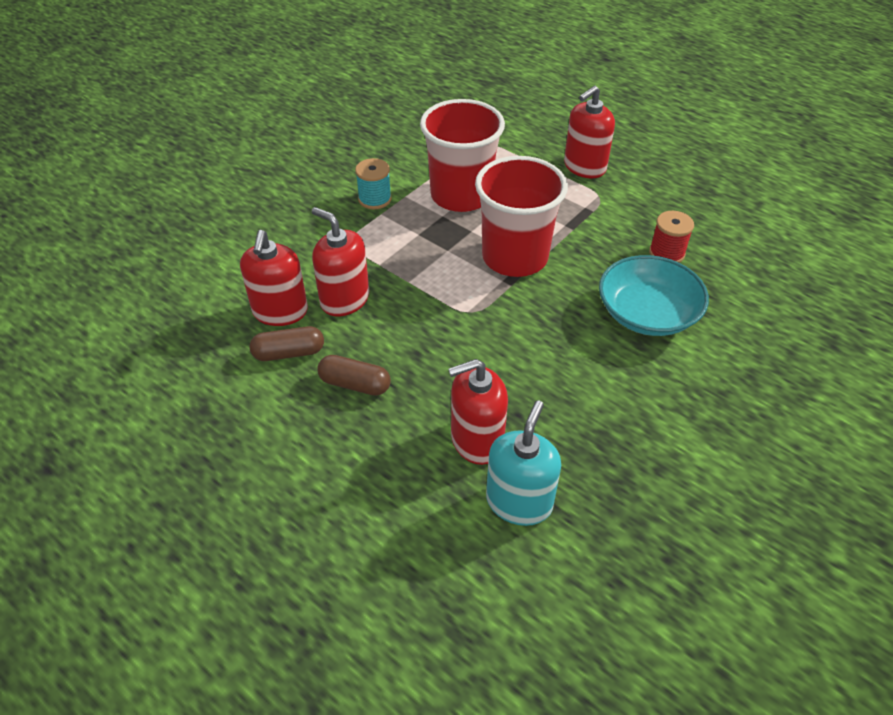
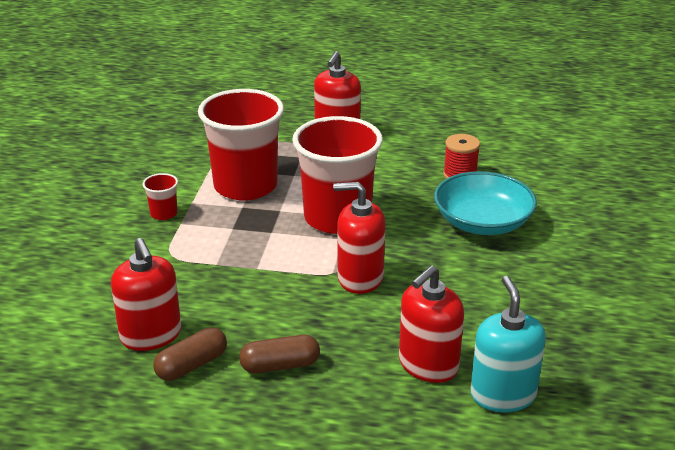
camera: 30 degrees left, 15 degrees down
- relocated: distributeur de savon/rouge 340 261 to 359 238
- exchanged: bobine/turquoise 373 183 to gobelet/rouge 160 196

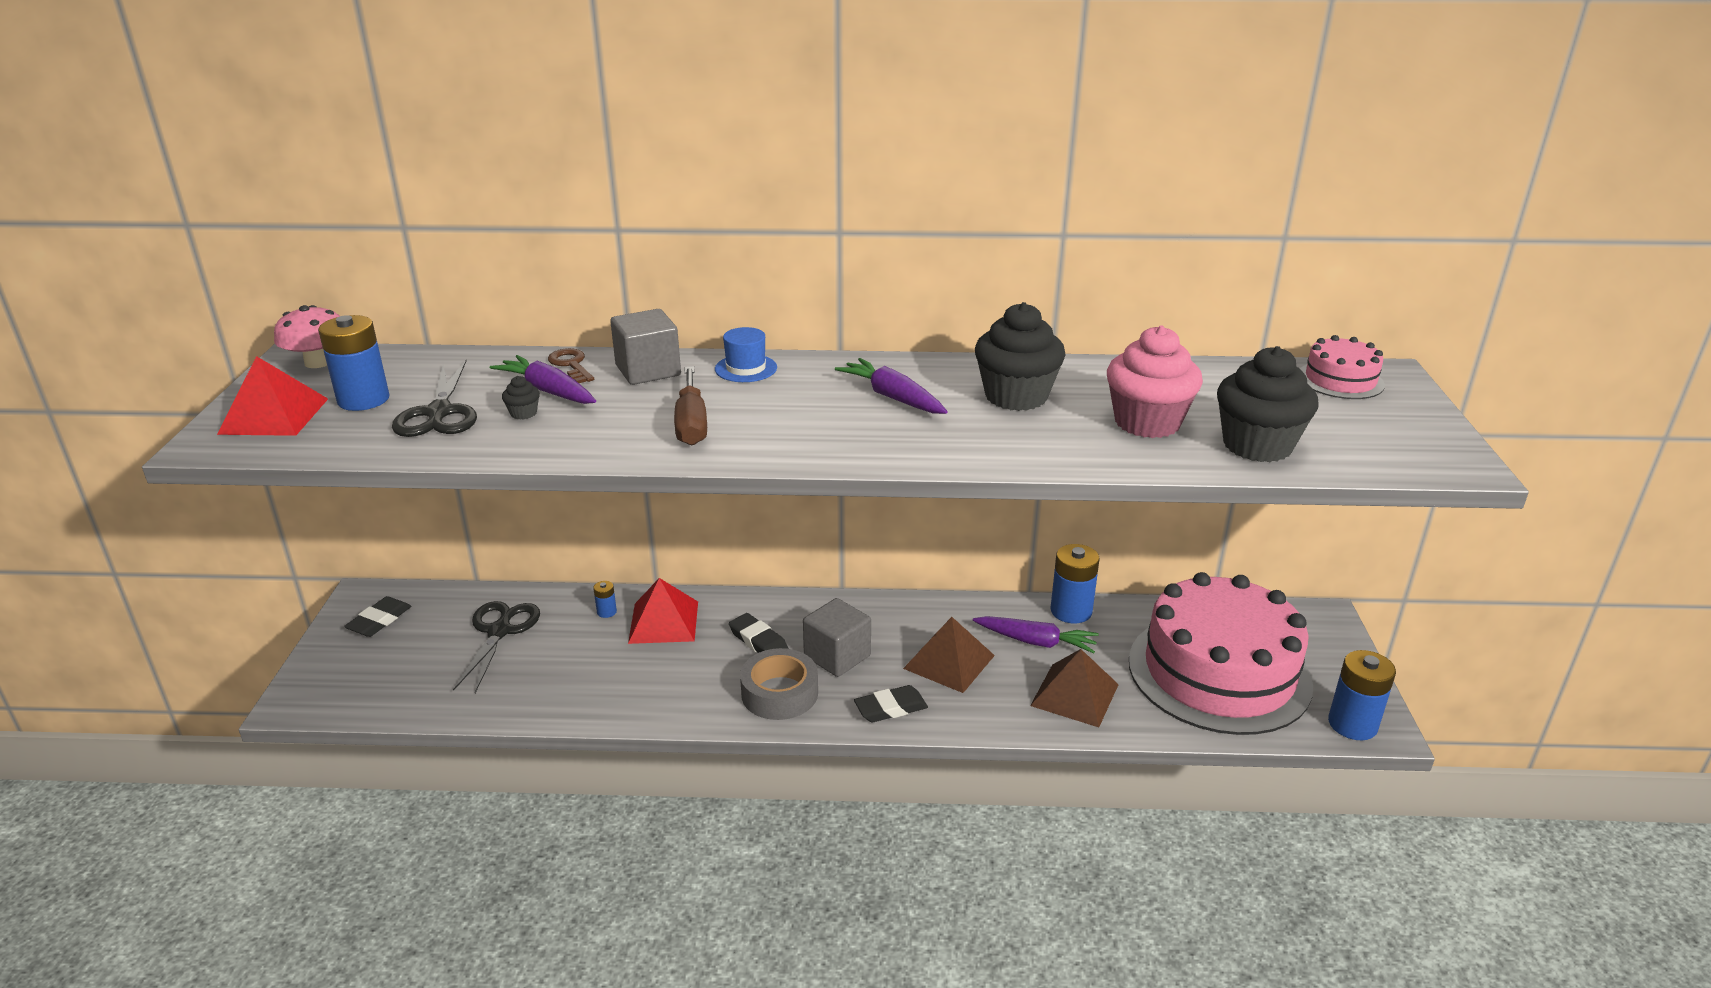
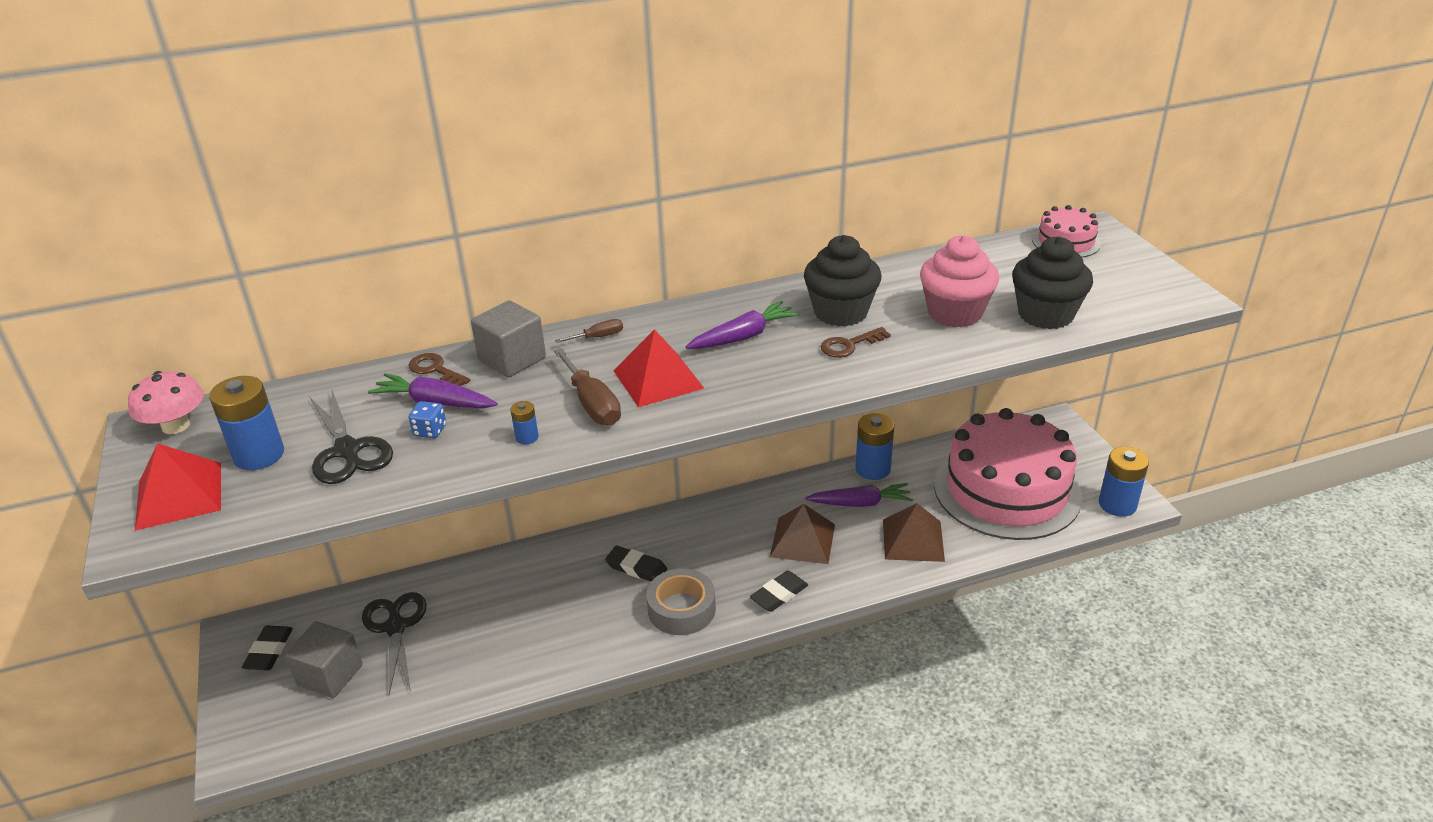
camera: 20 degrees left, 5 degrees up
- exchanged: muffin/noir 521 398 to dé/bleu 427 419
- relocated: pile/bleu 605 599 to 524 423
- relocated: pyramide/rouge 663 611 to 658 368
- exchanged: chapeau/bleu 746 354 to tournevis/marron 589 331
- relocated: cube/gris 837 637 to 323 659
- spun: carotte/violet 891 386 = 743 325 120 degrees clockwise
- appeared: clé/marron 856 342

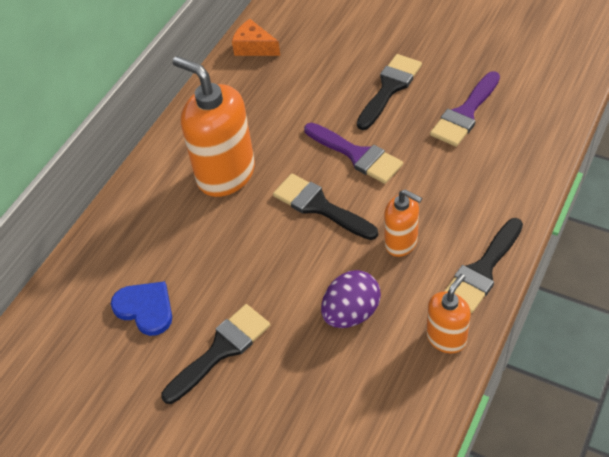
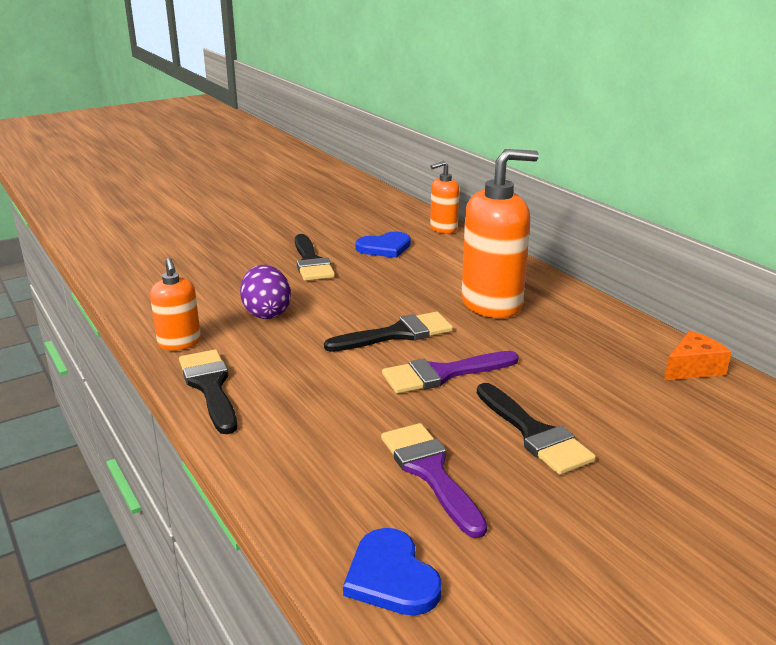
camera: 115 degrees right, 25 degrees down
- relocated: distributeur de savon/orange 403 223 to 444 197
- appeared: cœur/bleu 392 572

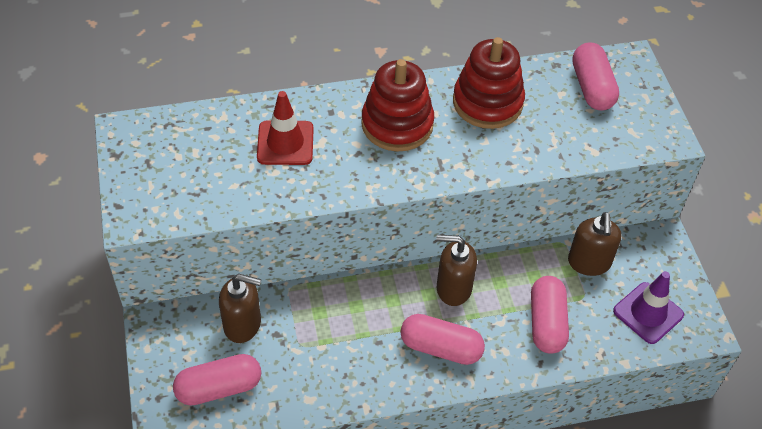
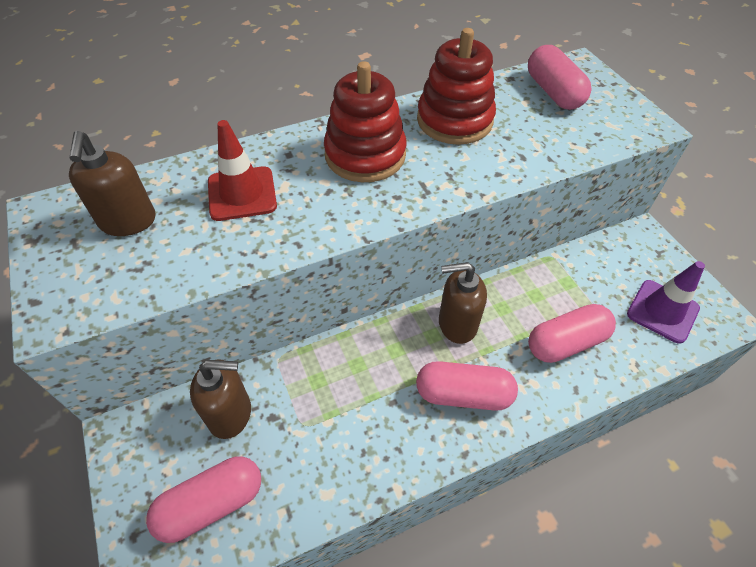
camera: 10 degrees left, 0 degrees up
- spun: gélule/rose 550 315 = 572 333 75 degrees clockwise
- relocated: distributeur de savon/marron 595 244 to 112 183

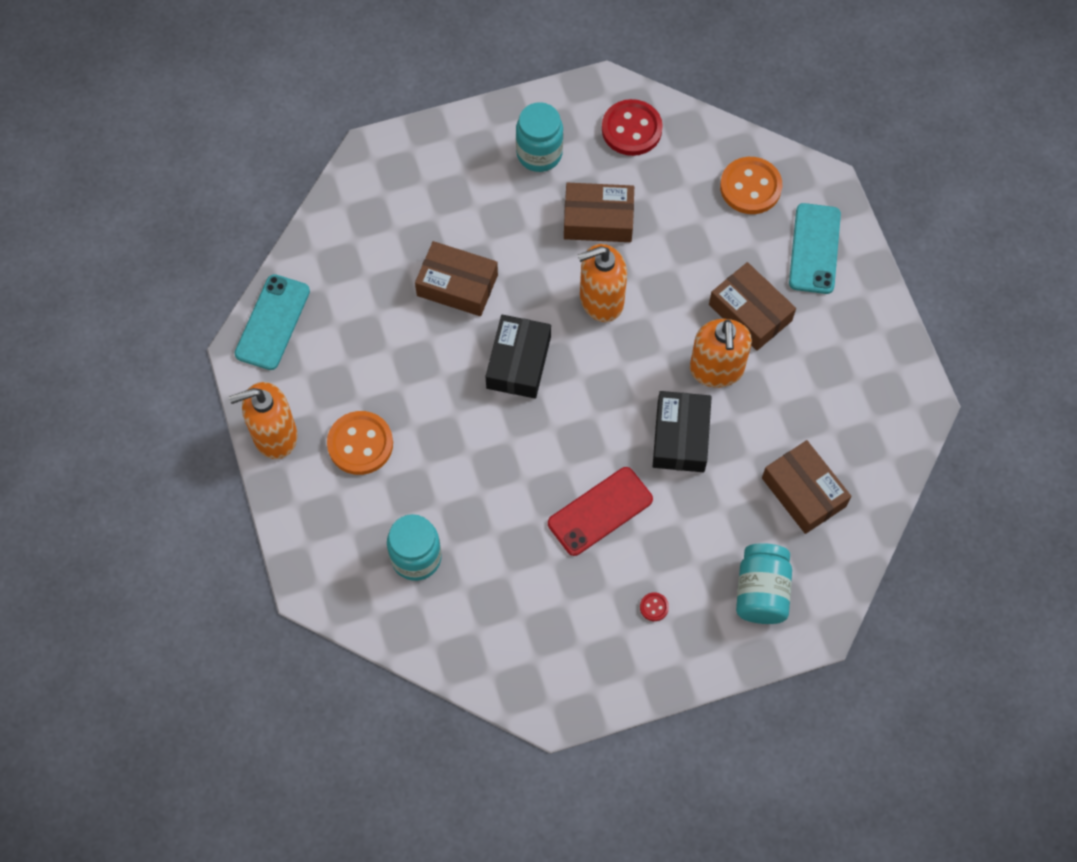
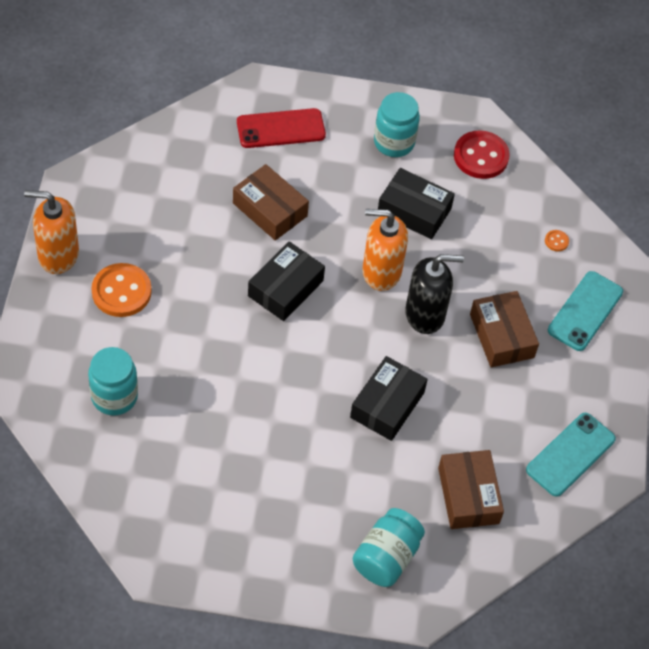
camera: 20 degrees right, 10 degrees down
- relocated: téléphone/turquoise 272 322 to 571 455
- relocated: téléphone/rouge 600 511 to 281 128
- colour: boîte/marron 599 212 to boîte/noir 416 203
- missing: bouton/rouge 654 606
- missing: distributeur de savon/orange 721 353
- size: bouton/orange 751 185 = 557 241 x0.43
- appeared: distributeur de savon/noir 434 294

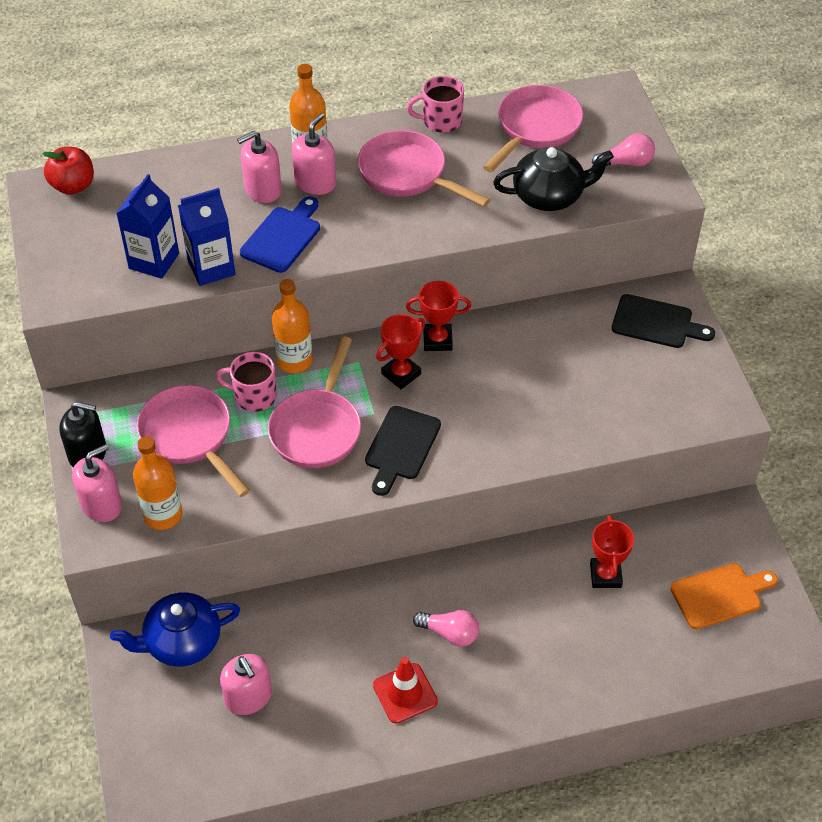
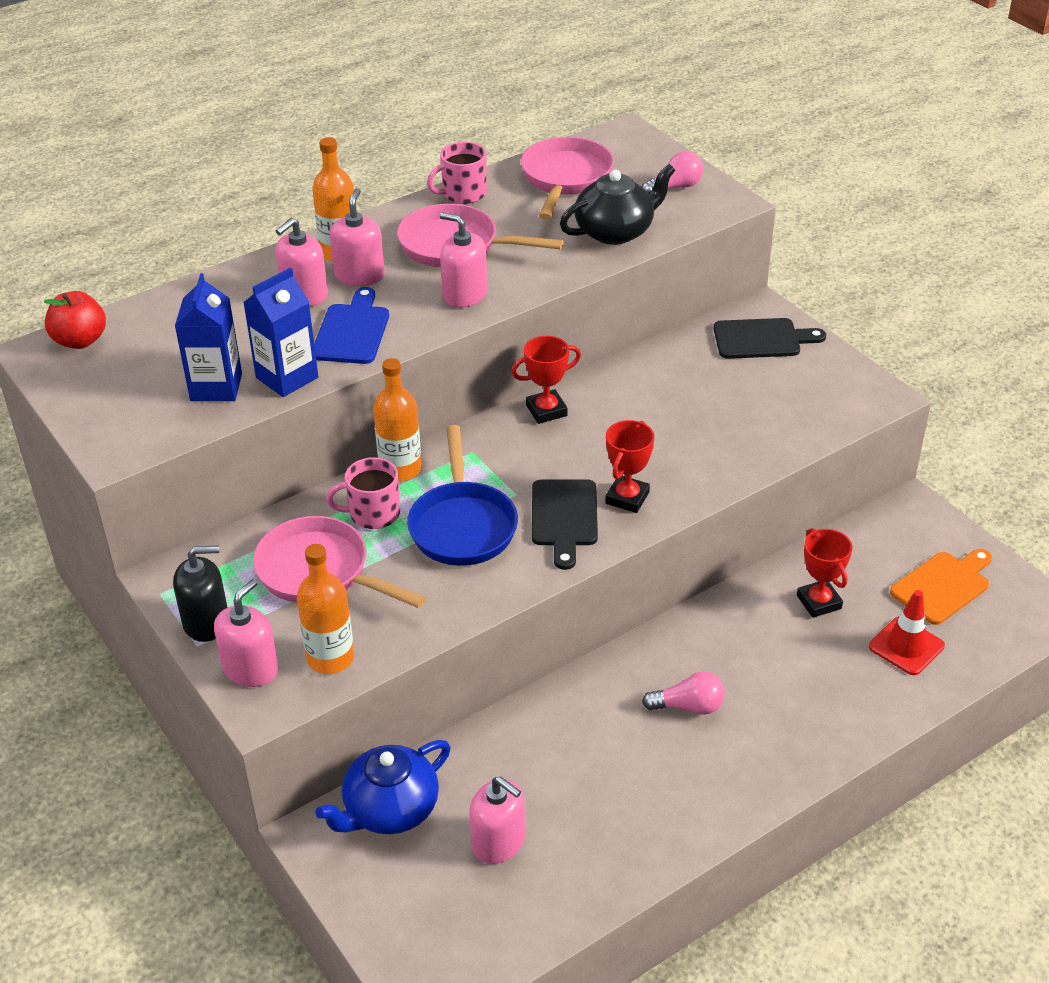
camera: 20 degrees left, 10 degrees down
- colour: poêle/rose 314 402 to poêle/bleu 462 495
- relocated: cône de chantier/rouge 405 690 to 907 632
- relocated: trophée/rouge 400 351 to 629 466
- appeared: distributeur de savon/rose 463 260

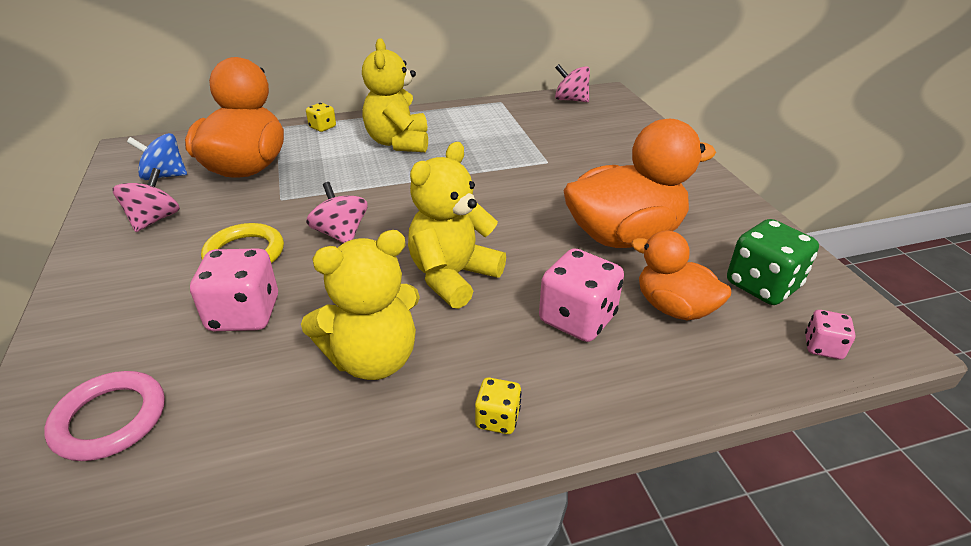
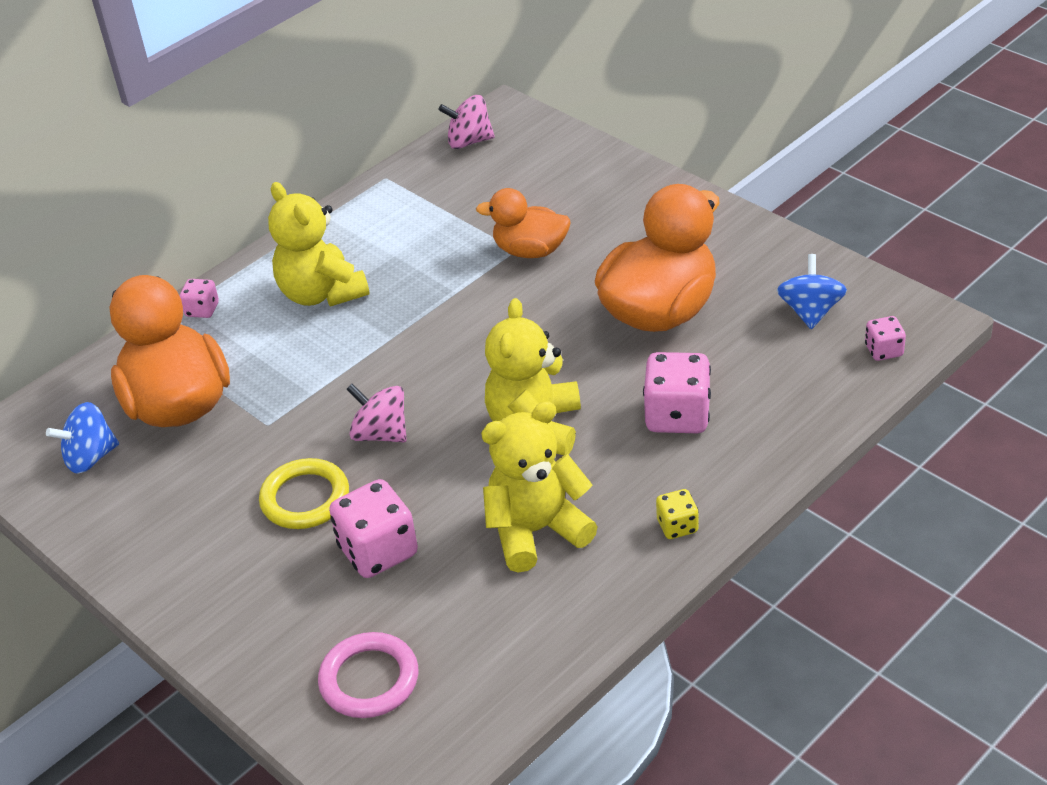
camera: 25 degrees left, 5 degrees up
- missing: toupie/rose 146 200
- spun: ours en peluche/jaune 360 305 = 539 487 150 degrees counterclockwise
- colour: dé/jaune 321 117 to dé/rose 199 298
- relocated: canard/orange 681 275 to 523 223
- exchanged: dé/vert 773 262 to toupie/bleu 812 291

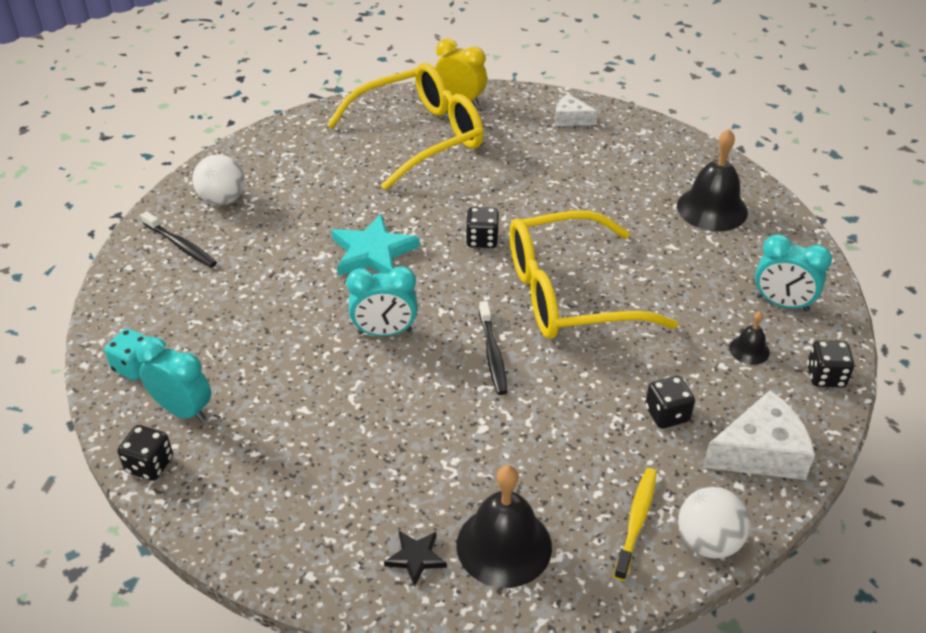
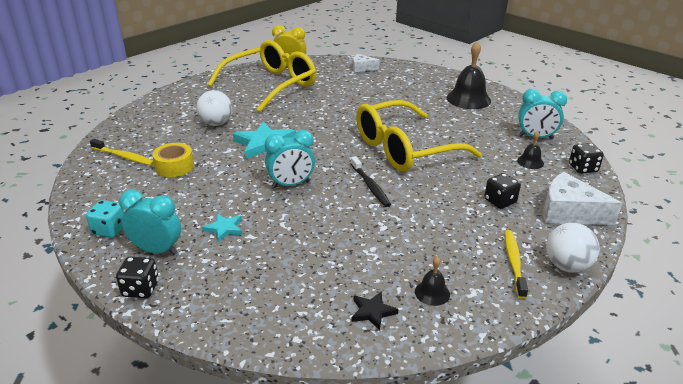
camera: 15 degrees left, 10 degrees down
- colour: brosse à dents/noir 179 239 to brosse à dents/jaune 122 152
- relocated: balle/blanc 219 179 to 214 108
- size: cloche/noir 504 526 = 432 281 x0.49
- missing: dé/noir 482 227
- spun: fromage/blanc 759 435 = 583 198 120 degrees counterclockwise
- appeared: ruban adhésif/jaune 173 160
- appeared: étoile/turquoise 222 227

